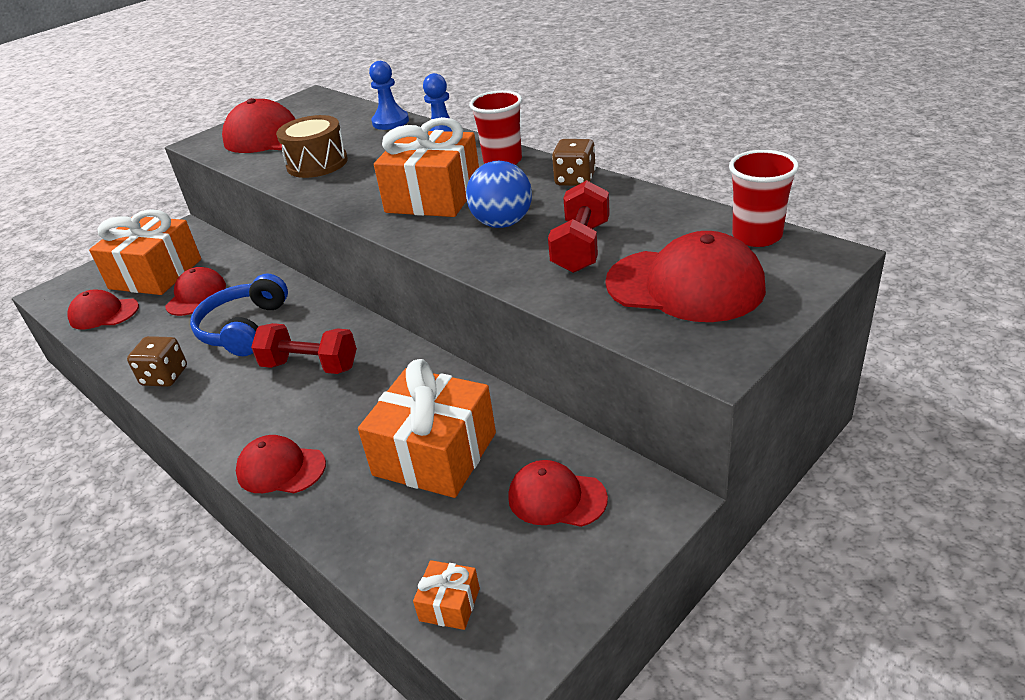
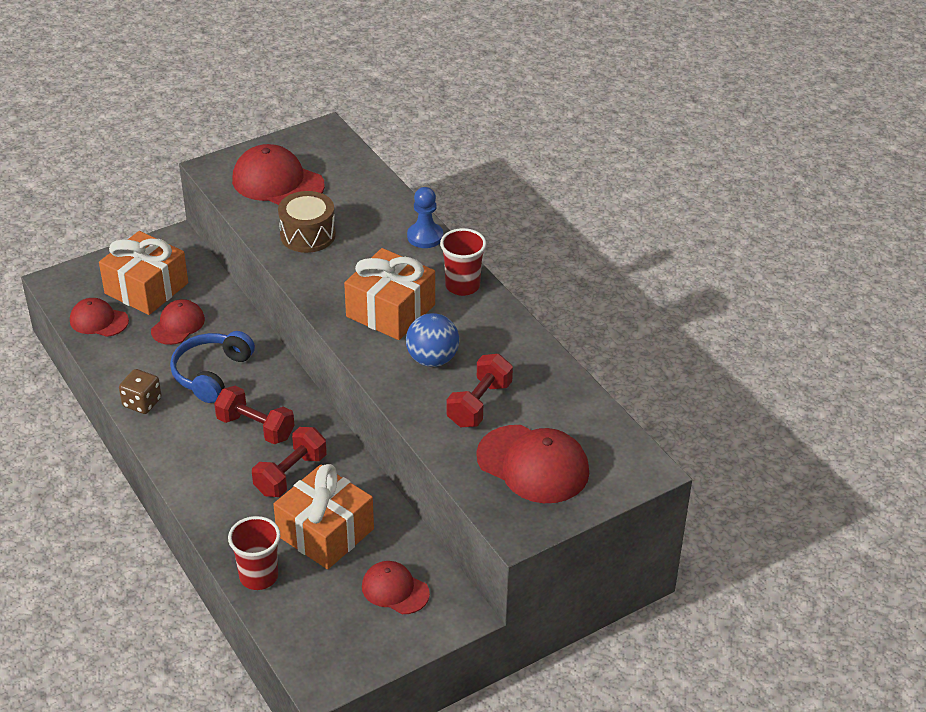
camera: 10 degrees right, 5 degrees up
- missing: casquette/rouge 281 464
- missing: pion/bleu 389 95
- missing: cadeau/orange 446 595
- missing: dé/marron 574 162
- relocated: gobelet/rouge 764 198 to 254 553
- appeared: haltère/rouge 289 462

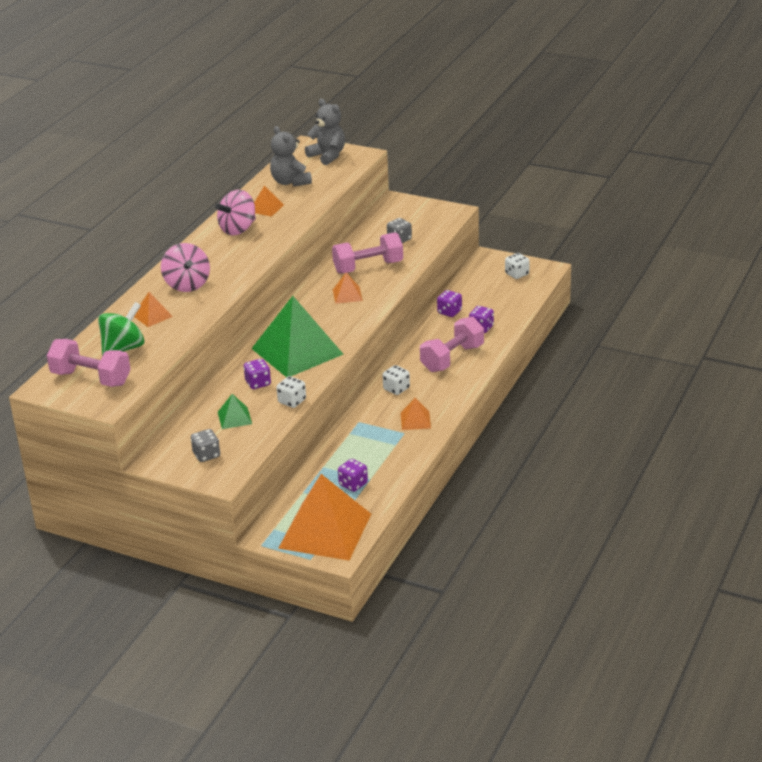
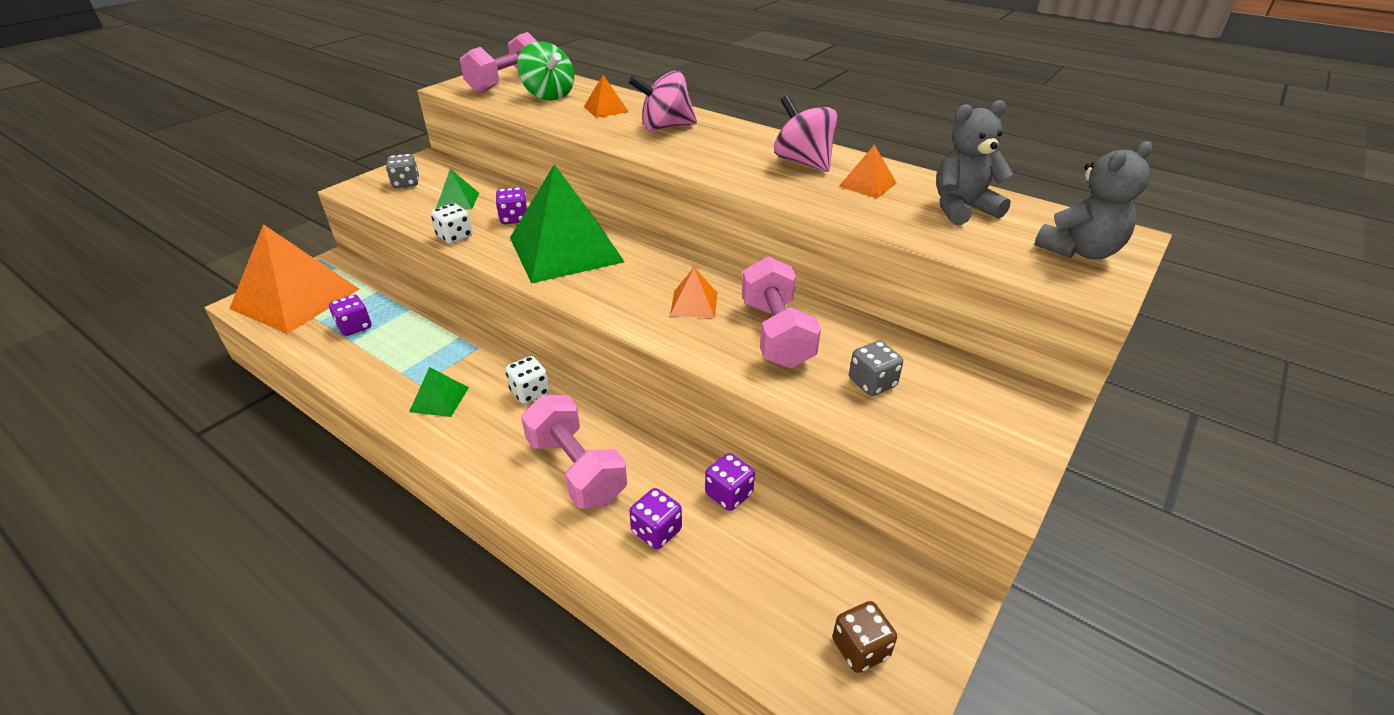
camera: 100 degrees right, 5 degrees up
- colour: pyramide/orange 416 414 to pyramide/vert 439 392
- colour: dé/blanc 517 266 to dé/marron 865 637

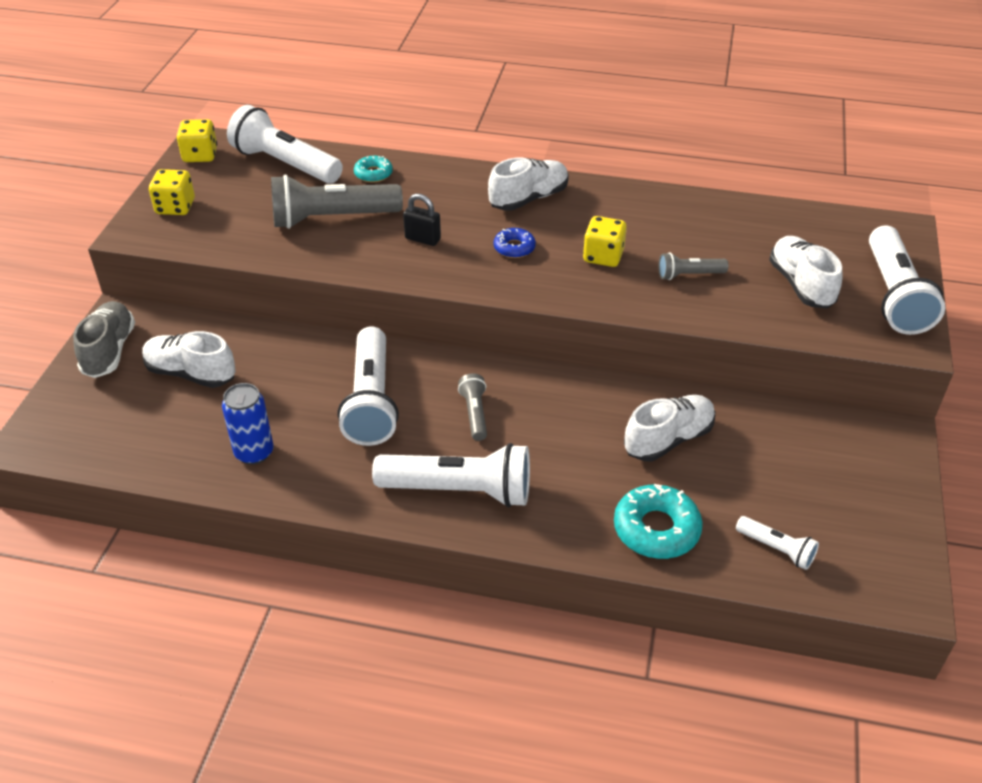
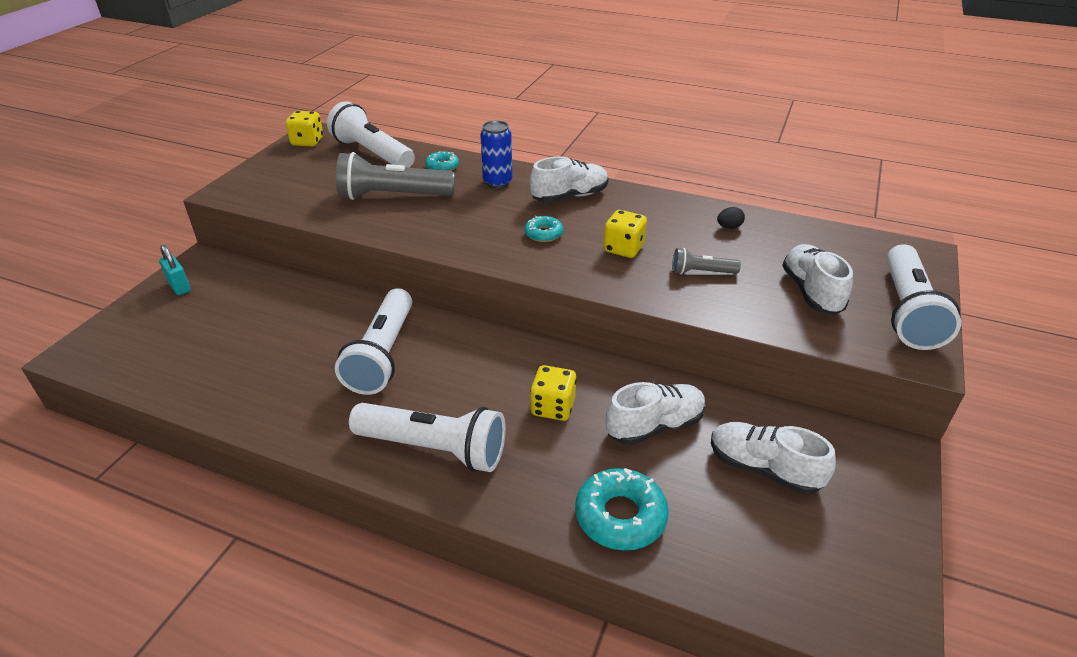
camera: 10 degrees right, 5 degrees down
- exchanged: chaussure/gris 104 339 to cadenas/turquoise 175 270
- relocated: chaussure/blanc 189 359 to 773 458
- relocated: dé/jaune 172 192 to 553 393
- relocated: canette/bleu 248 424 to 496 154
- missing: cadenas/noir 422 220
- missing: lampe de poche/gris 472 407
- colour: beignet/bleu 514 243 to beignet/turquoise 543 229
- missing: lampe de poche/blanc 777 543
- appeared: œuf/noir 731 218

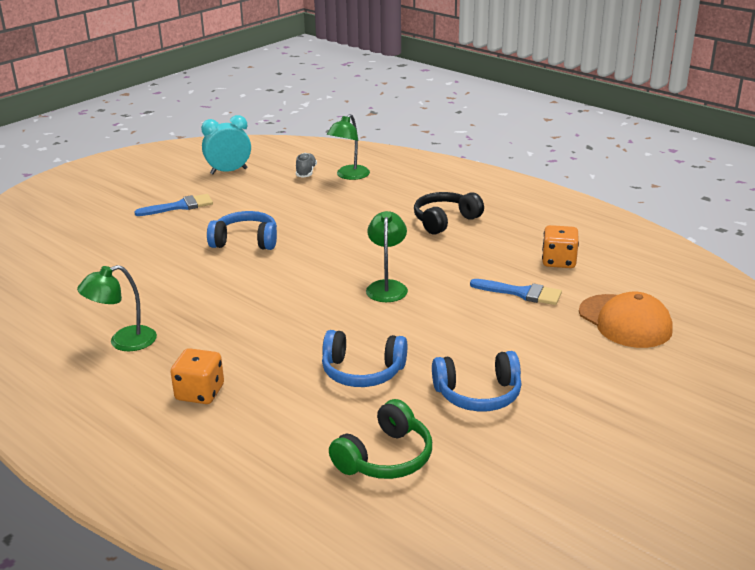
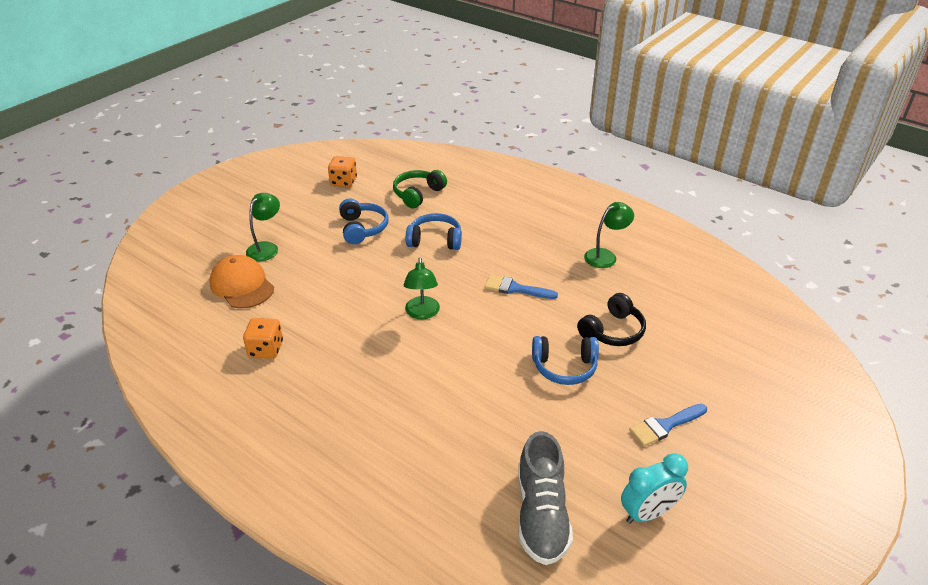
camera: 175 degrees right, 10 degrees up
- relocated: dé/orange 197 376 to 342 171
- size: chaussure/gris 306 165 = 545 498 x2.03
- relocated: lampe/vert 348 147 to 263 227
- relocated: casque audio/noir 449 213 to 611 319
- spun: casque audio/bleu 477 381 = 363 221 90 degrees clockwise
- relocated: pinceau/bleu 516 292 to 521 287

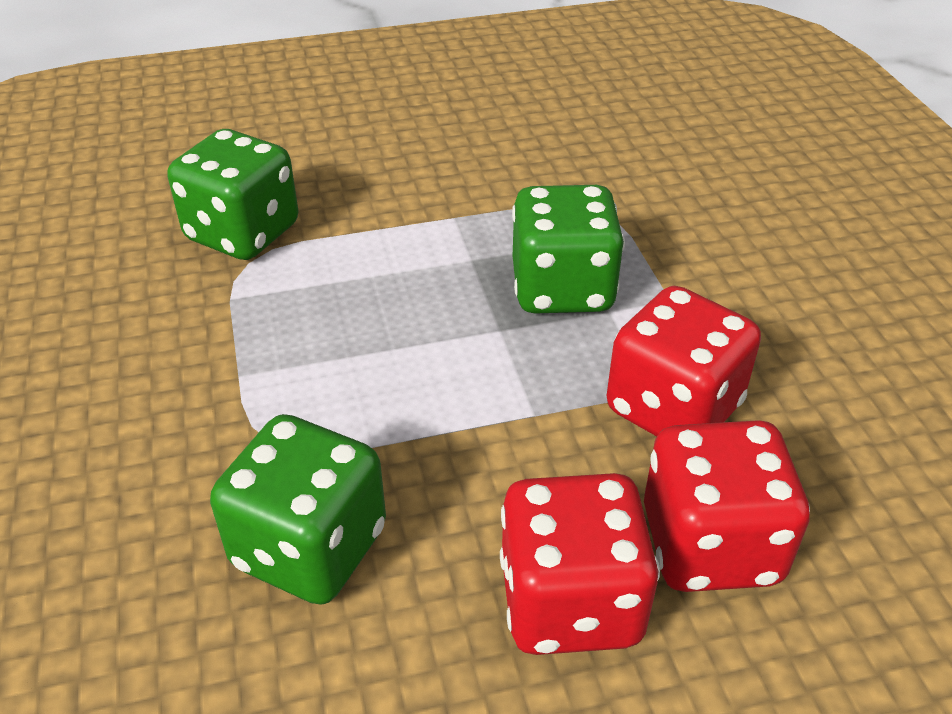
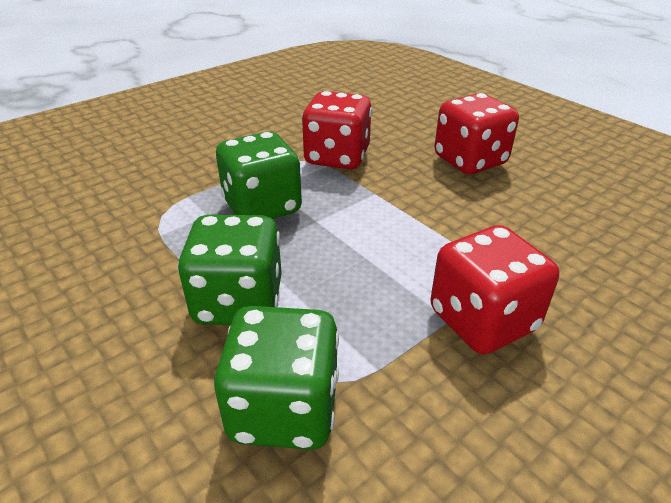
camera: 115 degrees left, 5 degrees down
- relocated: dé/vert 298 509 to 229 270
- relocated: dé/rouge 727 506 to 494 289

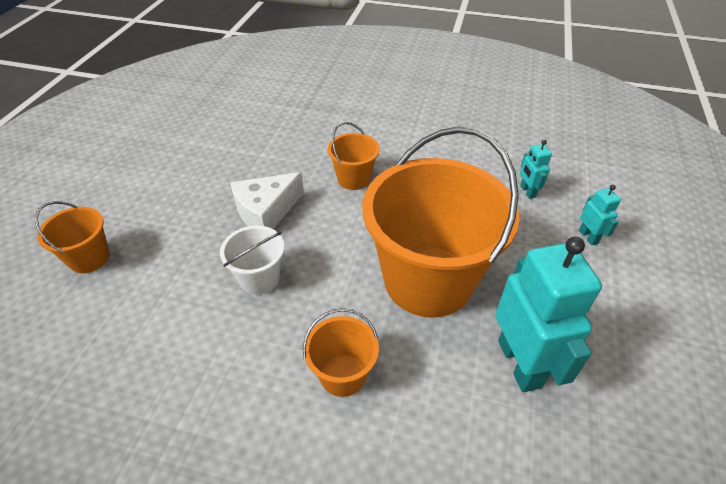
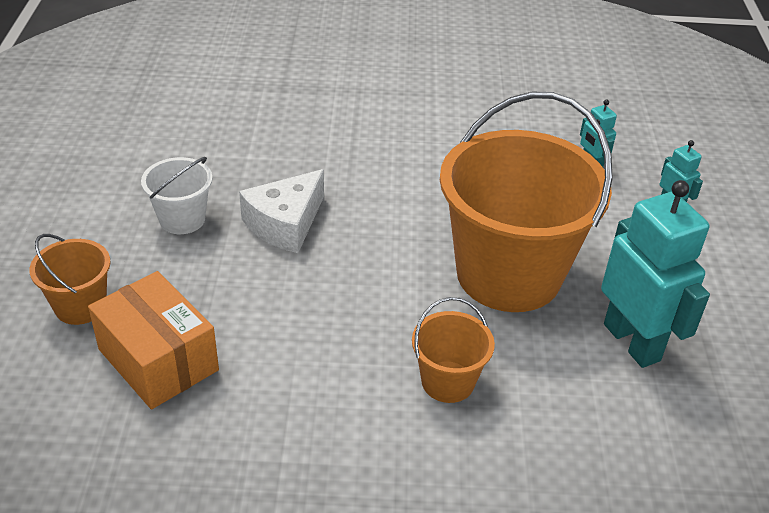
camera: 15 degrees left, 5 degrees down
- relocated: seau/blanc 252 260 to 176 195
- missing: seau/orange 354 156
- appeared: boîte/orange 153 340

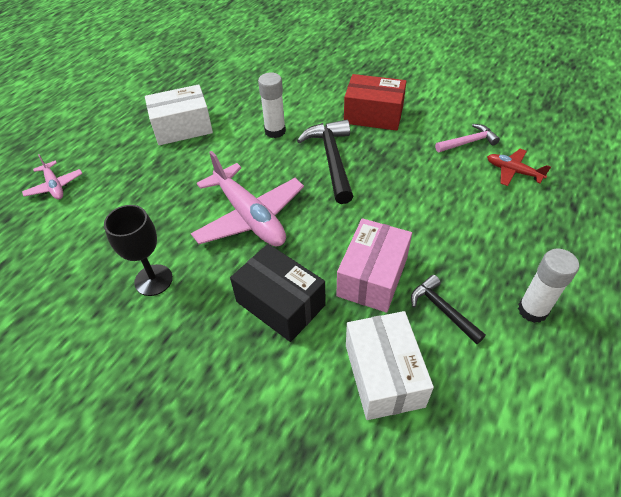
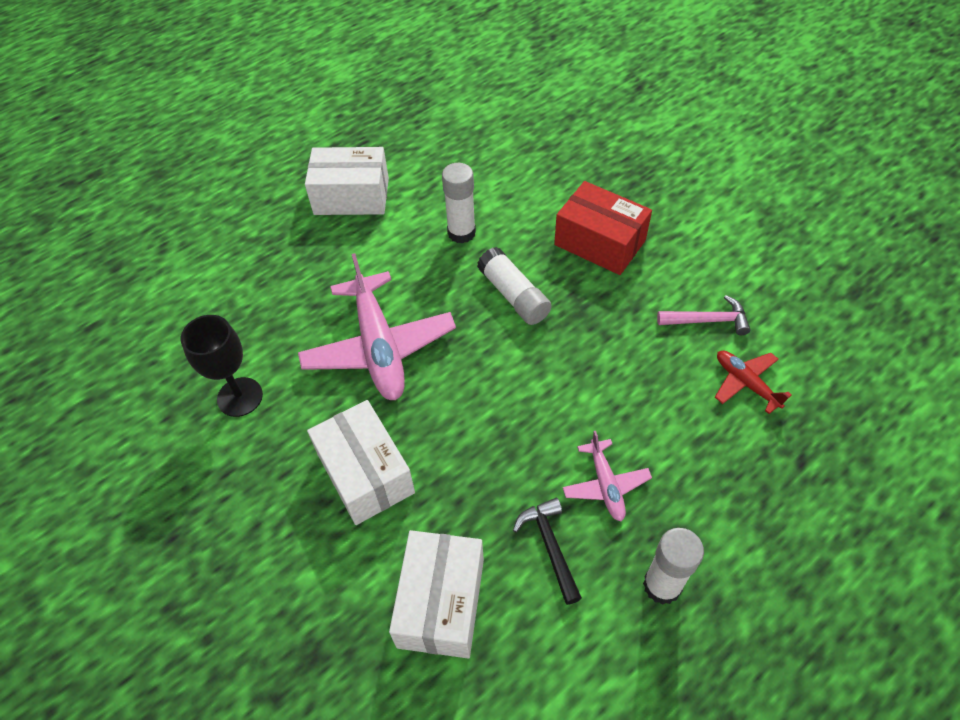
camera: 20 degrees right, 5 degrees up
- relocated: avion/rose 52 177 to 607 476
- colour: boîte/noir 277 293 to boîte/blanc 361 462
- exchanged: marteau/noir 325 162 to bâton de colle/blanc 514 286
- missing: boîte/rose 374 265

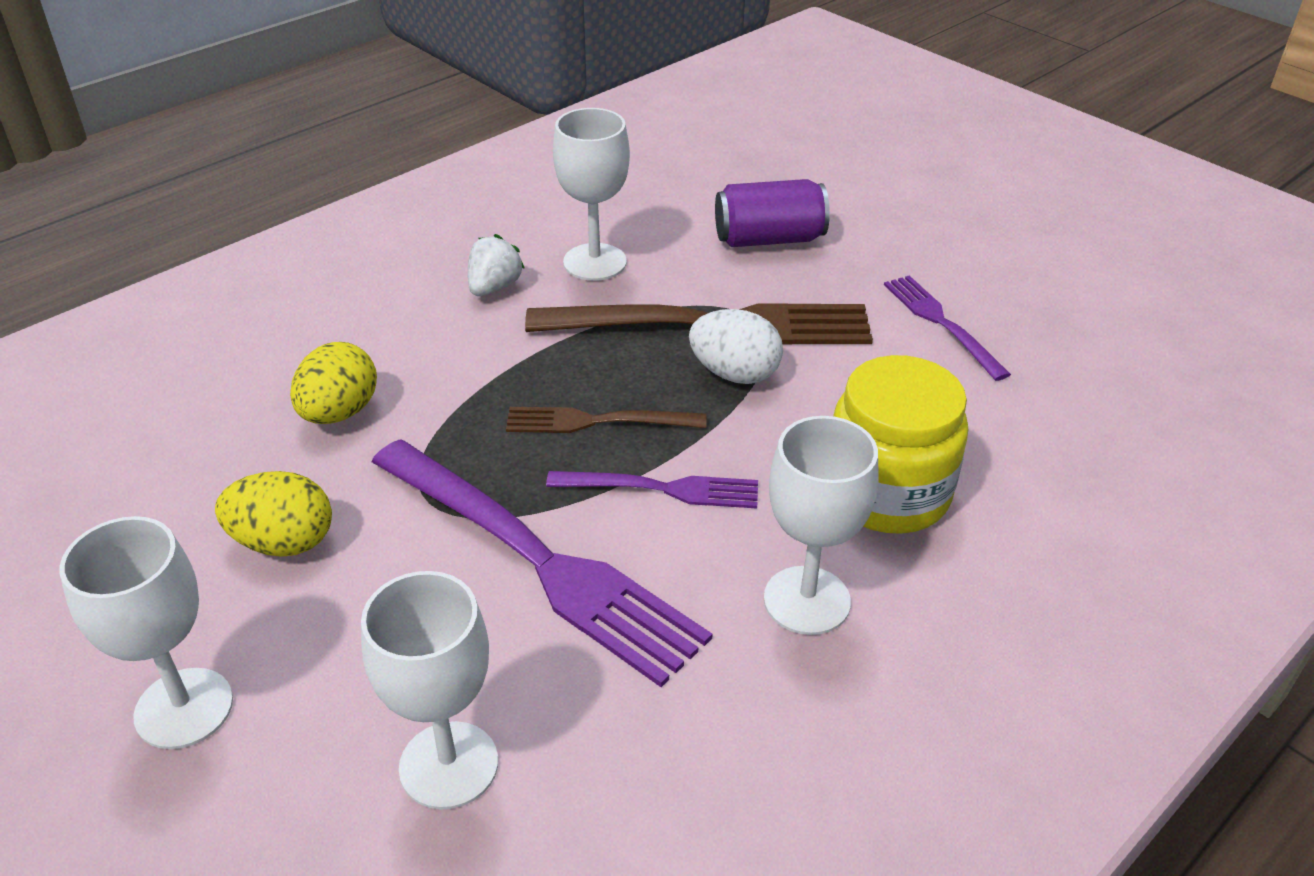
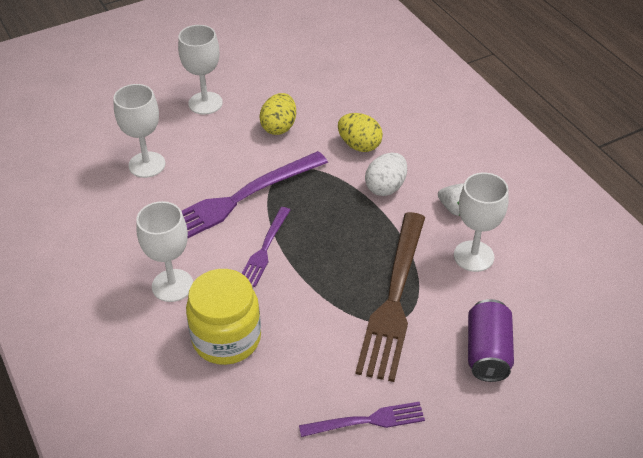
camera: 105 degrees right, 5 degrees up
- missing: fourchette/marron 606 420
- relocated: œuf/blanc 736 346 to 386 174

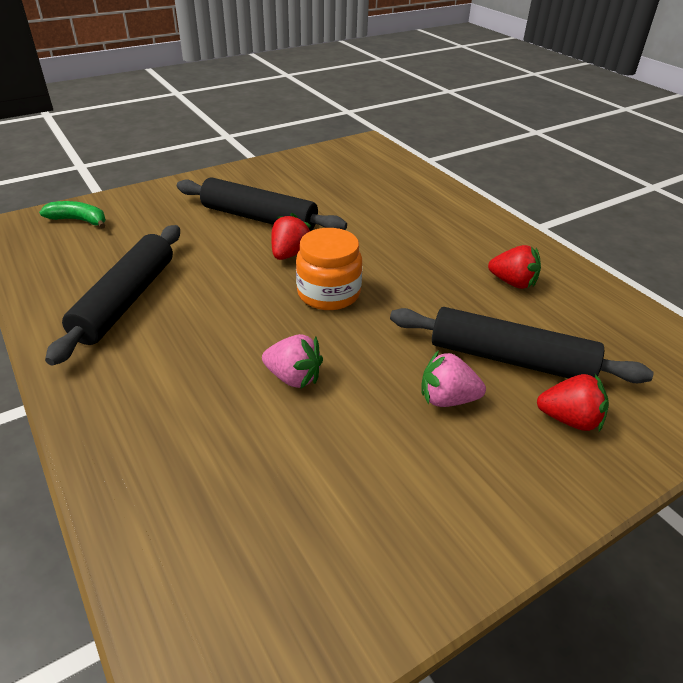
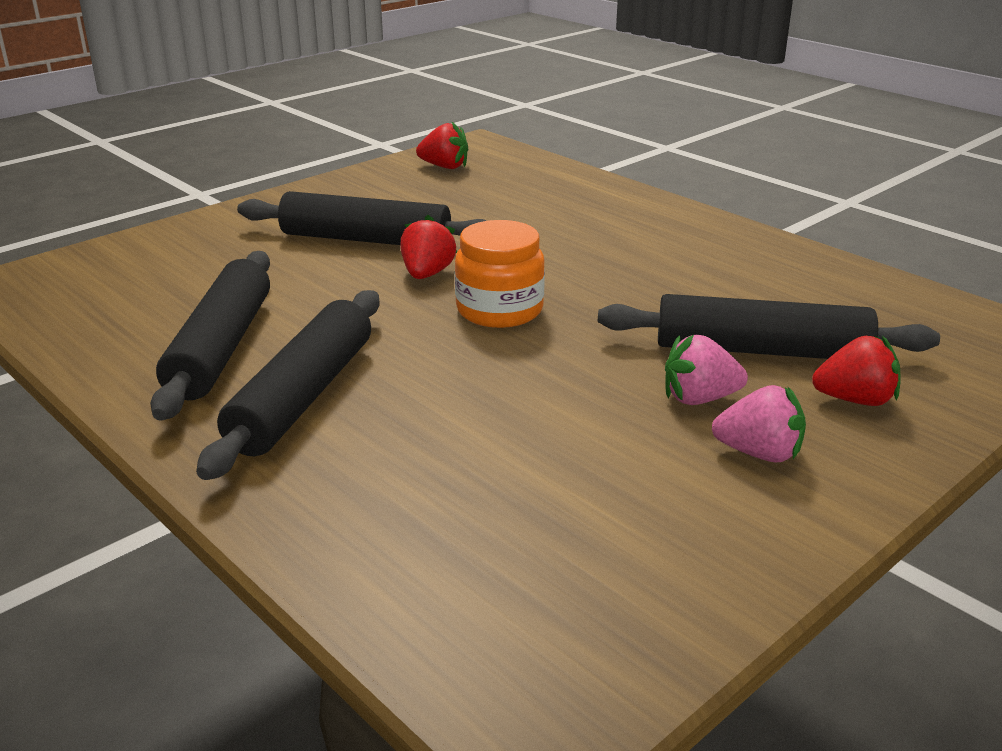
camera: 10 degrees left, 10 degrees down
- missing: banane/vert 72 214
- relocated: fraise/rose 292 361 to 759 424
- relocated: fraise/rouge 514 267 to 442 145
- appeared: rouleau à pâtisserie/noir 287 385

